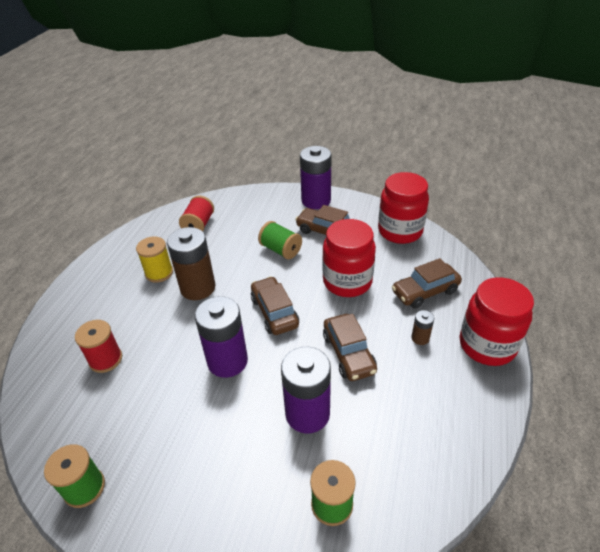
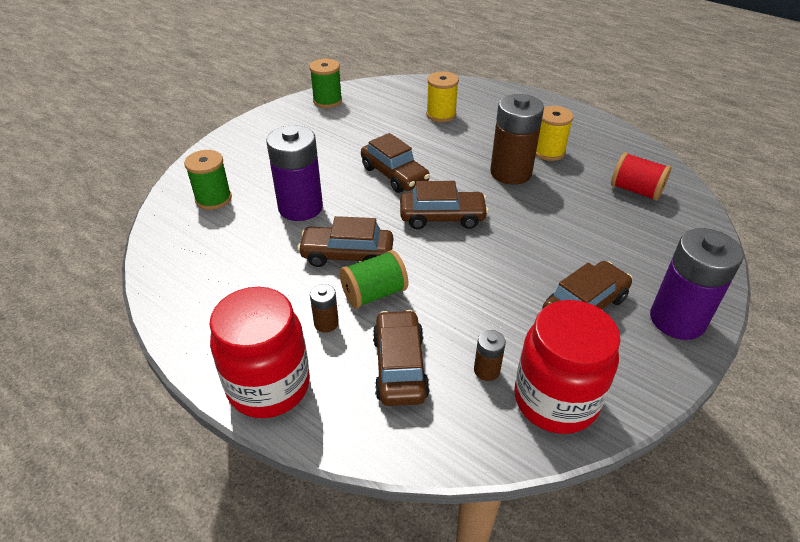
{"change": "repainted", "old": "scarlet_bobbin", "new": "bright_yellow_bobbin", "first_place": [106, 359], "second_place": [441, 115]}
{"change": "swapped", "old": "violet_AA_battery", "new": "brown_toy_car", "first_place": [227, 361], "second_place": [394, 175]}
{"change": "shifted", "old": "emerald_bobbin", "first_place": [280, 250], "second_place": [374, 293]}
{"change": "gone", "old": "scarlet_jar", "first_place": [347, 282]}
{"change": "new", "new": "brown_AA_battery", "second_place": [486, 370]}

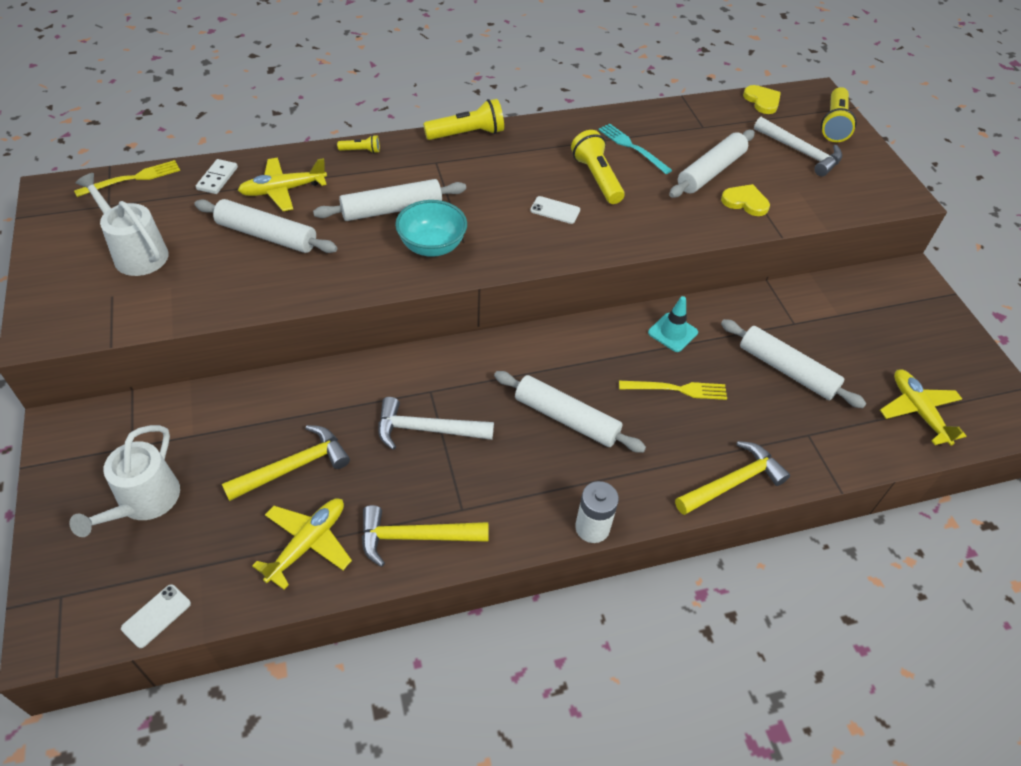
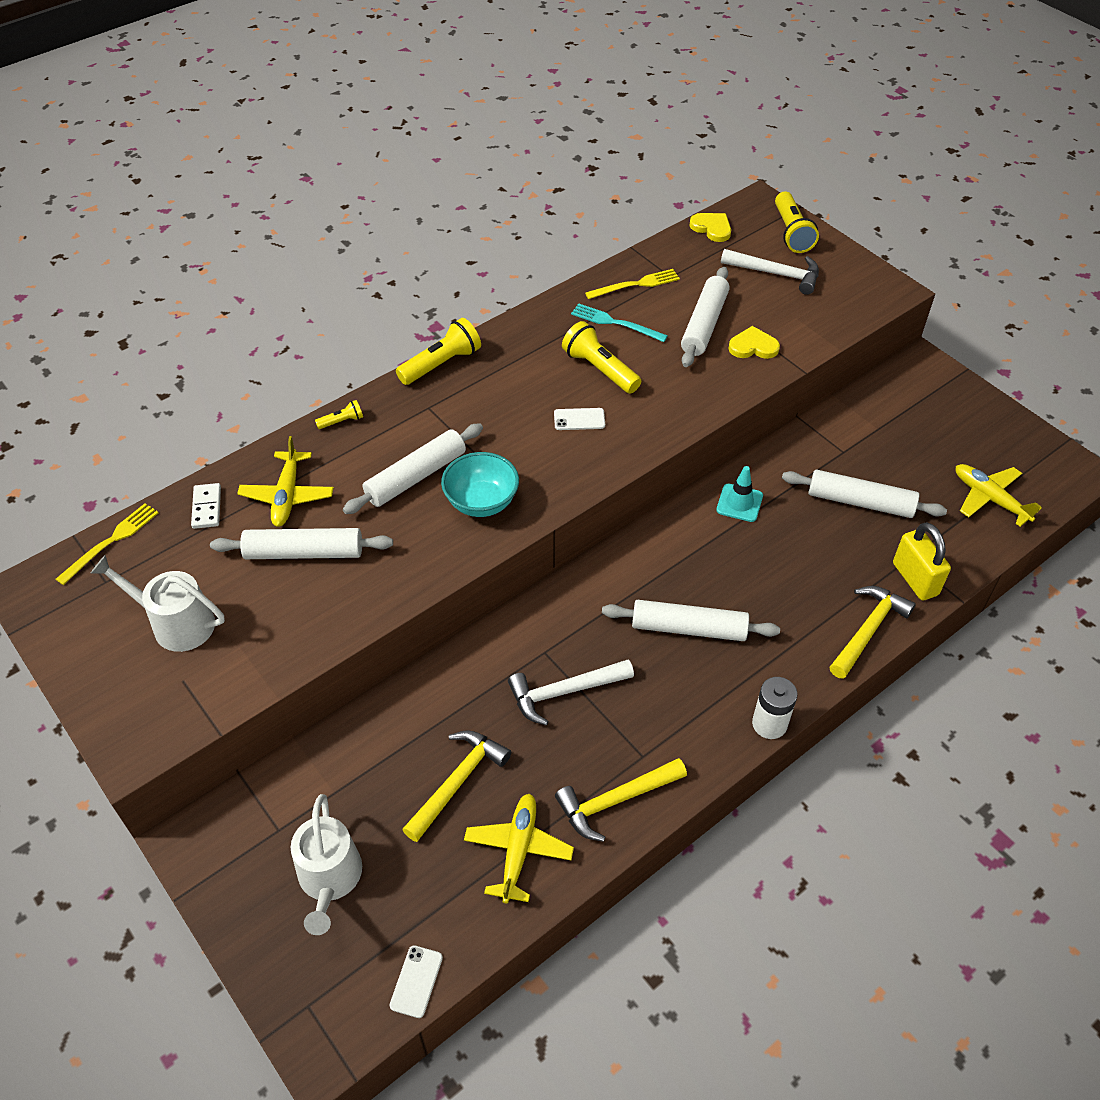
{"change": "rotated", "old": "bright_yellow_aeroplane", "first_place": [283, 190], "second_place": [287, 496], "degrees": -45}
{"change": "shifted", "old": "bright_yellow_dinner_fork", "first_place": [676, 389], "second_place": [635, 285]}
{"change": "new", "new": "bright_yellow_lock", "second_place": [915, 579]}

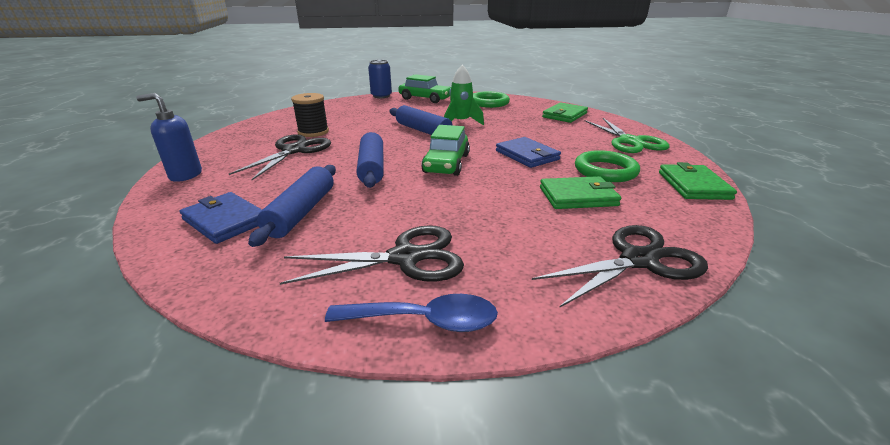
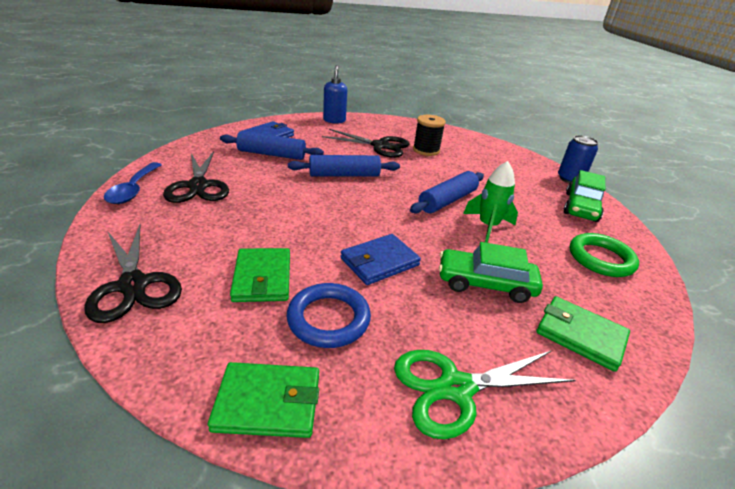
{"change": "shifted", "old": "emerald_toy_car", "first_place": [446, 164], "second_place": [485, 284]}
{"change": "repainted", "old": "emerald_ring", "new": "royal_blue_ring", "first_place": [605, 171], "second_place": [328, 319]}

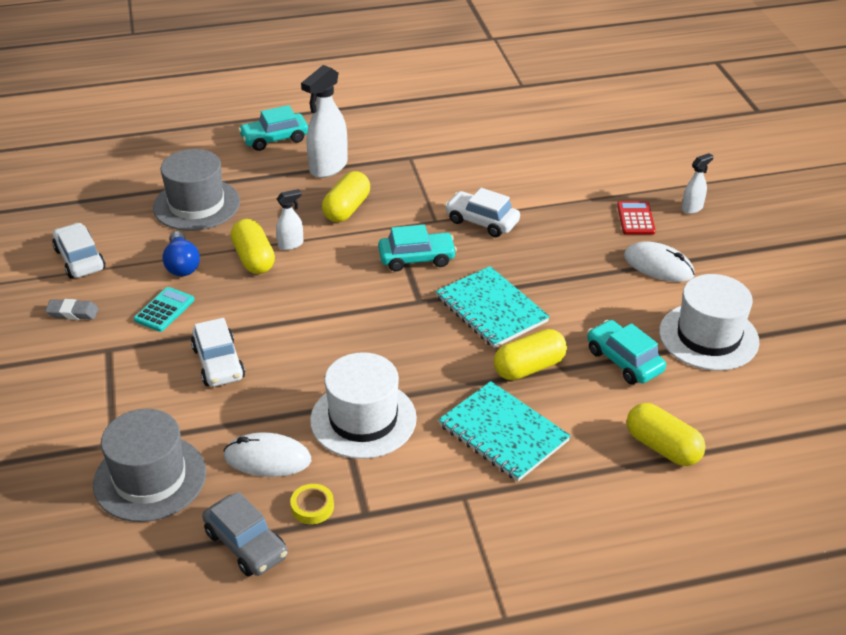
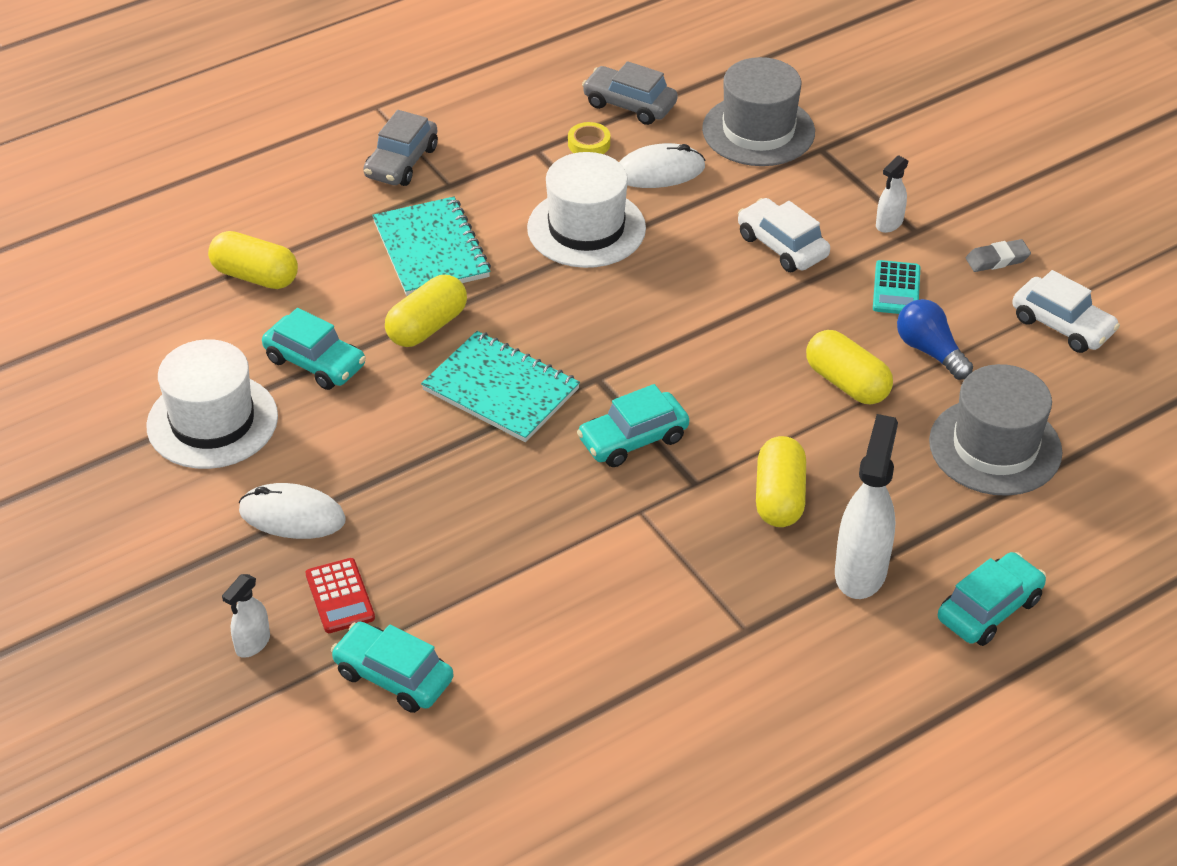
{"change": "shifted", "old": "pure_white_spray_bottle", "first_place": [291, 244], "second_place": [889, 224]}
{"change": "rotated", "old": "turquoise_exercise_book", "first_place": [503, 433], "second_place": [431, 249], "degrees": 45}
{"change": "gone", "old": "pure_white_toy_car", "first_place": [482, 221]}
{"change": "new", "new": "turquoise_toy_car", "second_place": [393, 676]}
{"change": "new", "new": "gray_toy_car", "second_place": [401, 162]}

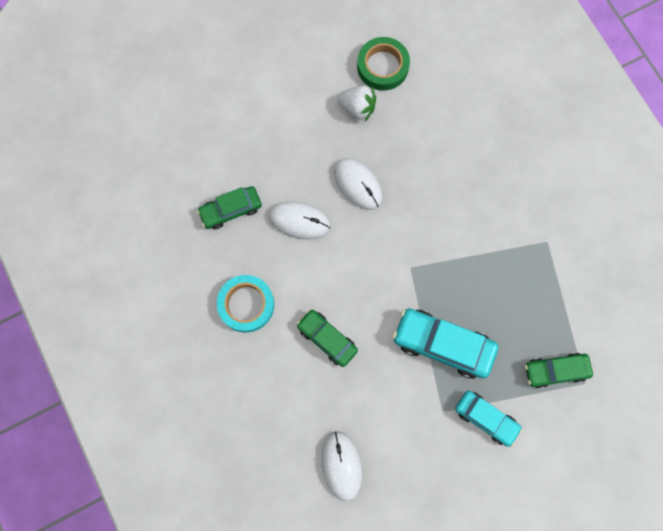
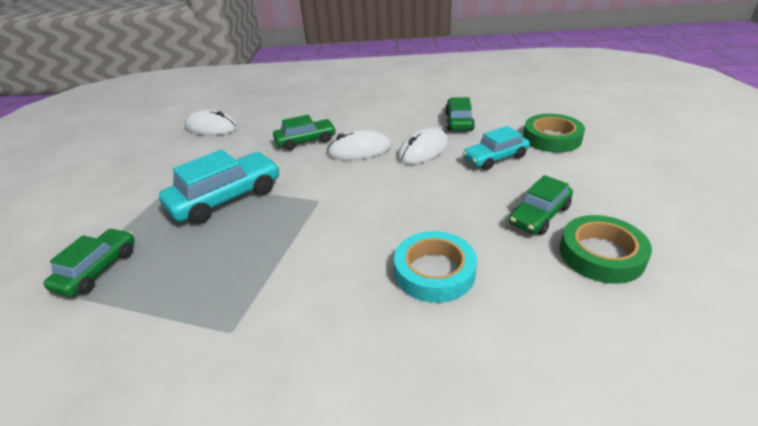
{"change": "shifted", "old": "turquoise_sticky_tape", "first_place": [246, 304], "second_place": [434, 272]}
{"change": "shifted", "old": "pure_white_PC_mouse", "first_place": [358, 184], "second_place": [359, 150]}
{"change": "swapped", "old": "pure_white_strawberry", "new": "emerald_toy_car", "first_place": [357, 108], "second_place": [539, 215]}
{"change": "shifted", "old": "turquoise_toy_car", "first_place": [486, 418], "second_place": [495, 158]}
{"change": "new", "new": "emerald_sticky_tape", "second_place": [552, 138]}

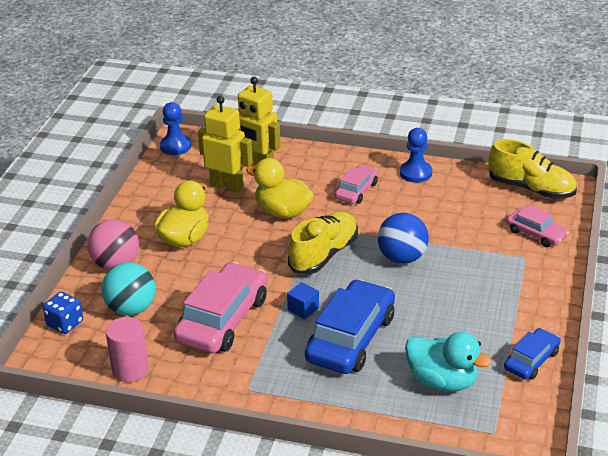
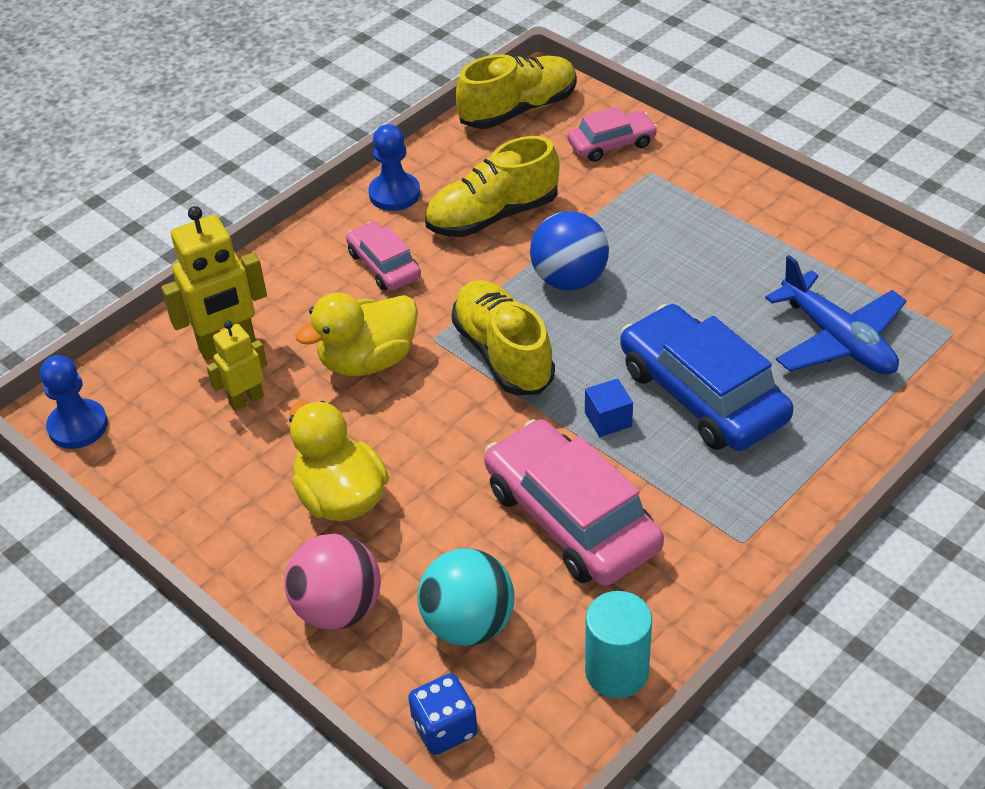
{"change": "repainted", "old": "rosy_cylinder_shape", "new": "turquoise_cylinder_shape", "first_place": [130, 370], "second_place": [616, 671]}
{"change": "scaled", "old": "bright_yellow_toy_robot", "first_place": [227, 186], "second_place": [246, 400], "factor": 0.59}
{"change": "swapped", "old": "turquoise_duck", "new": "royal_blue_aeroplane", "first_place": [442, 381], "second_place": [837, 340]}
{"change": "gone", "old": "royal_blue_toy_car", "first_place": [531, 360]}
{"change": "new", "new": "bright_yellow_sneaker", "second_place": [492, 216]}

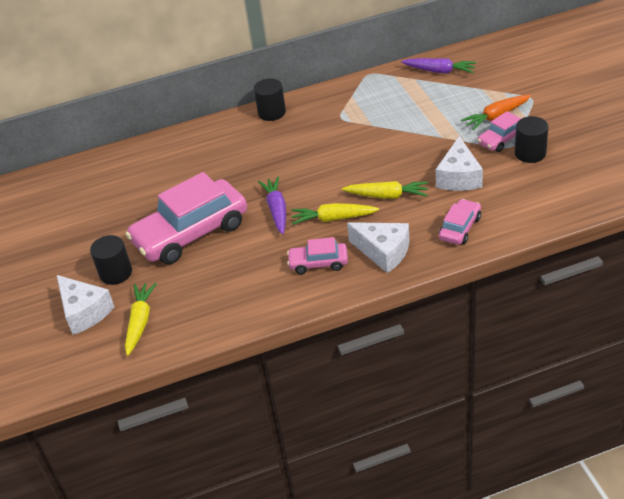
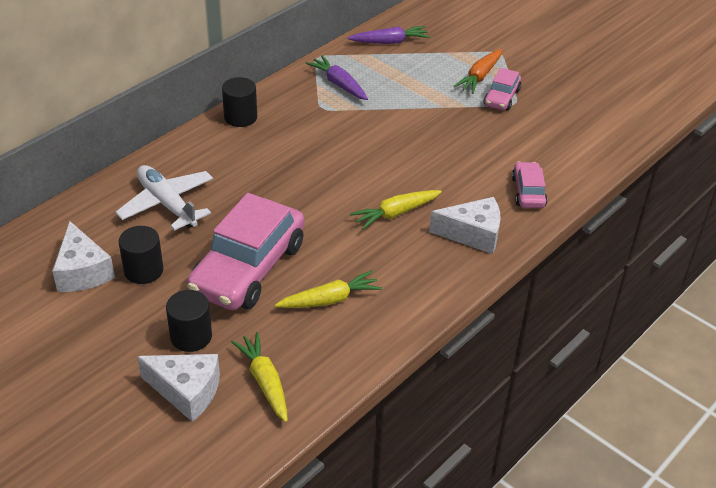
{"change": "shifted", "old": "violet_root_vegetable", "first_place": [277, 210], "second_place": [339, 84]}
{"change": "gone", "old": "rosy_toy_car", "first_place": [318, 263]}
{"change": "shifted", "old": "bright_yellow_root_vegetable", "first_place": [387, 196], "second_place": [329, 300]}
{"change": "shifted", "old": "pure_white_cheese", "first_place": [459, 177], "second_place": [82, 271]}
{"change": "shifted", "old": "black_cylinder_shape", "first_place": [530, 153], "second_place": [143, 270]}
{"change": "new", "new": "pure_white_aeroplane", "second_place": [167, 204]}

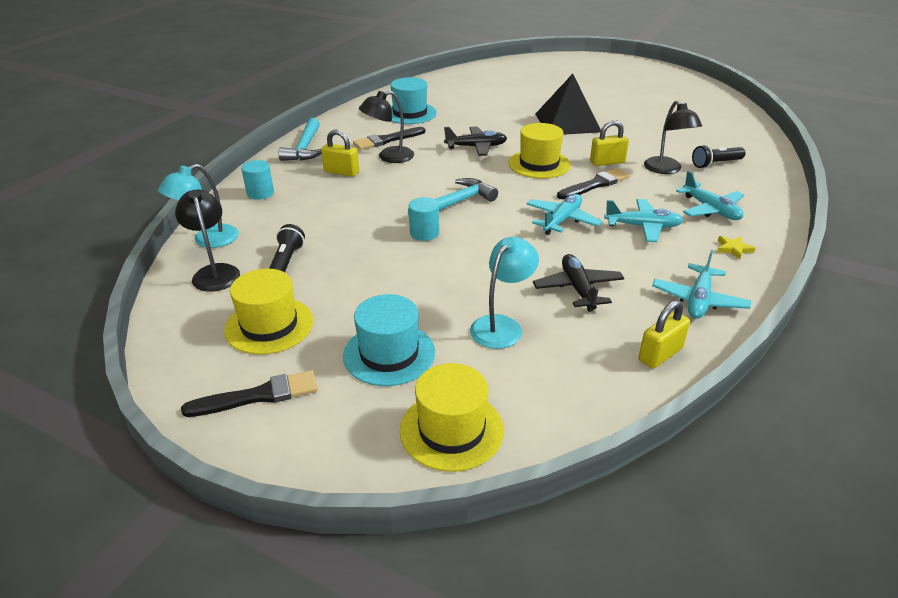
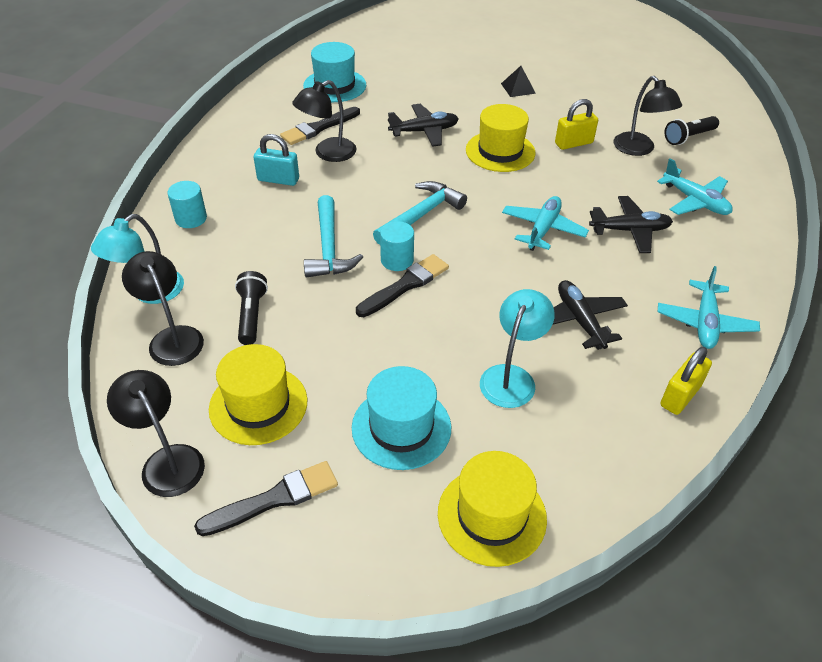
{"change": "shifted", "old": "turquoise_claw_hammer", "first_place": [305, 148], "second_place": [329, 248]}
{"change": "repainted", "old": "bright_yellow_lock", "new": "turquoise_lock", "first_place": [341, 172], "second_place": [278, 179]}
{"change": "scaled", "old": "black_solid_pyramid", "first_place": [567, 122], "second_place": [518, 88], "factor": 0.44}
{"change": "shifted", "old": "black_paintbrush", "first_place": [595, 185], "second_place": [405, 285]}
{"change": "repainted", "old": "turquoise_aeroplane", "new": "black_aeroplane", "first_place": [643, 227], "second_place": [630, 230]}
{"change": "gone", "old": "bright_yellow_star", "first_place": [733, 249]}
{"change": "new", "new": "black_desk_lamp", "second_place": [167, 461]}

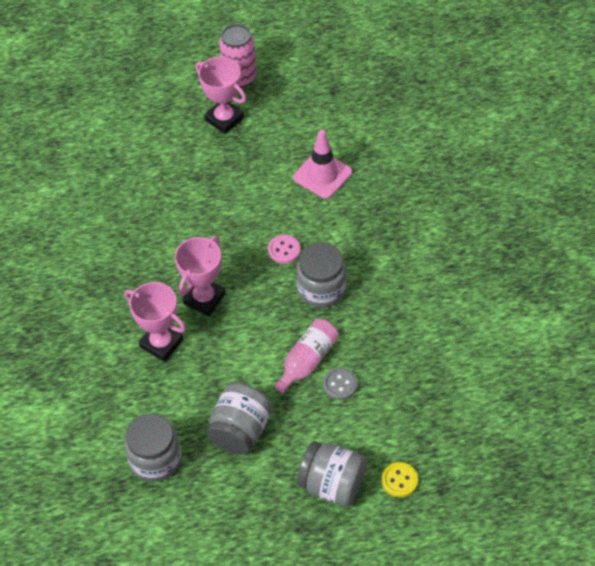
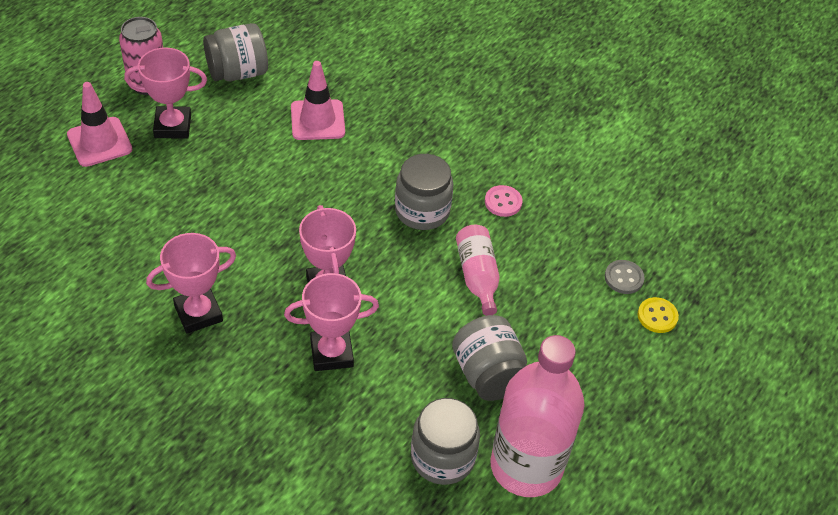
{"change": "shifted", "old": "rosy_button", "first_place": [284, 250], "second_place": [503, 202]}
{"change": "shifted", "old": "gray_jar", "first_place": [332, 484], "second_place": [237, 72]}
{"change": "shifted", "old": "gray_button", "first_place": [340, 384], "second_place": [623, 278]}
{"change": "new", "new": "rosy_road_cone", "second_place": [99, 142]}
{"change": "new", "new": "rosy_trophy", "second_place": [198, 313]}
{"change": "new", "new": "rosy_flask", "second_place": [526, 466]}

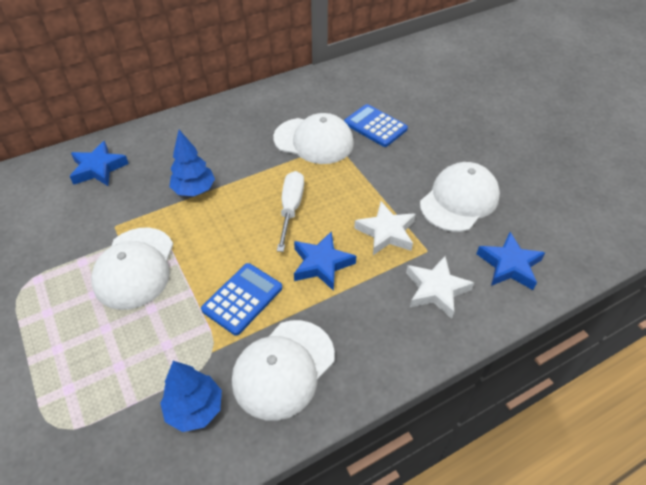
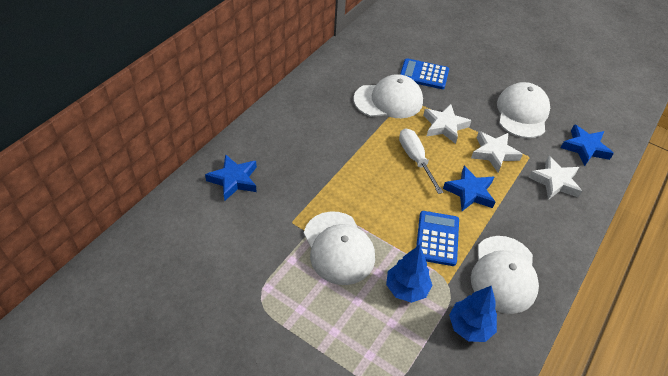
{"change": "shifted", "old": "royal_blue_toy_tree", "first_place": [194, 190], "second_place": [406, 288]}
{"change": "new", "new": "pure_white_star", "second_place": [444, 126]}

